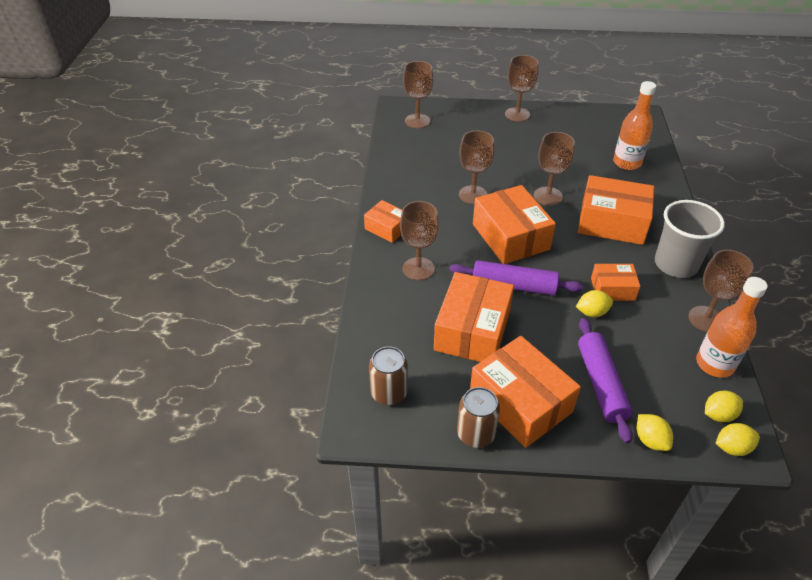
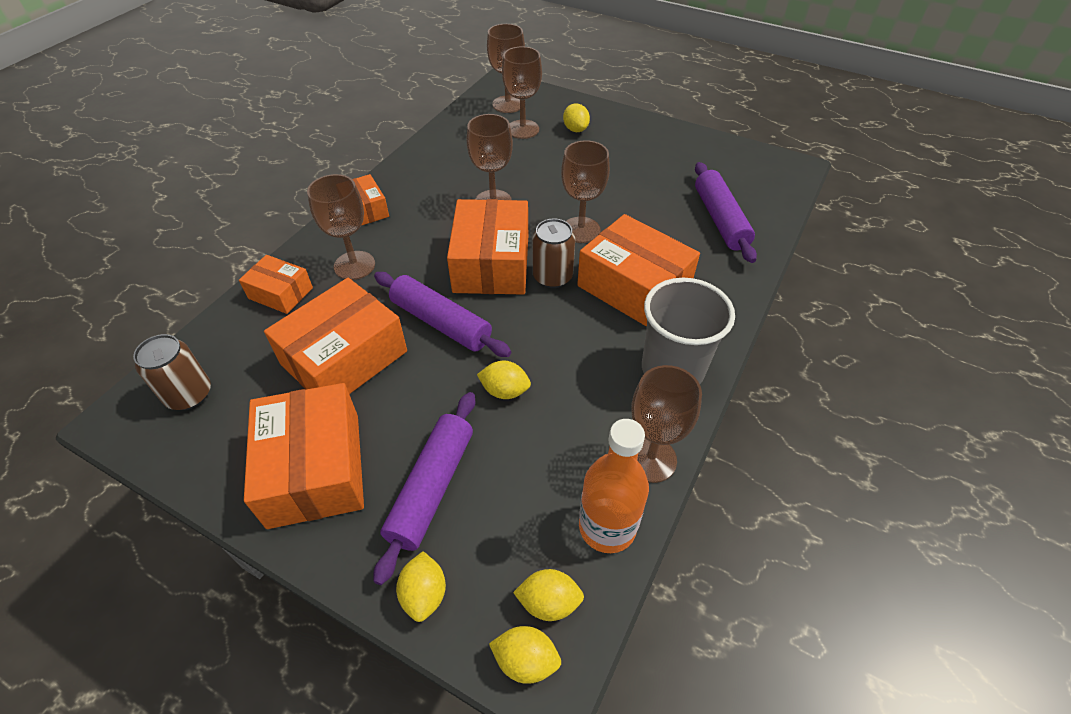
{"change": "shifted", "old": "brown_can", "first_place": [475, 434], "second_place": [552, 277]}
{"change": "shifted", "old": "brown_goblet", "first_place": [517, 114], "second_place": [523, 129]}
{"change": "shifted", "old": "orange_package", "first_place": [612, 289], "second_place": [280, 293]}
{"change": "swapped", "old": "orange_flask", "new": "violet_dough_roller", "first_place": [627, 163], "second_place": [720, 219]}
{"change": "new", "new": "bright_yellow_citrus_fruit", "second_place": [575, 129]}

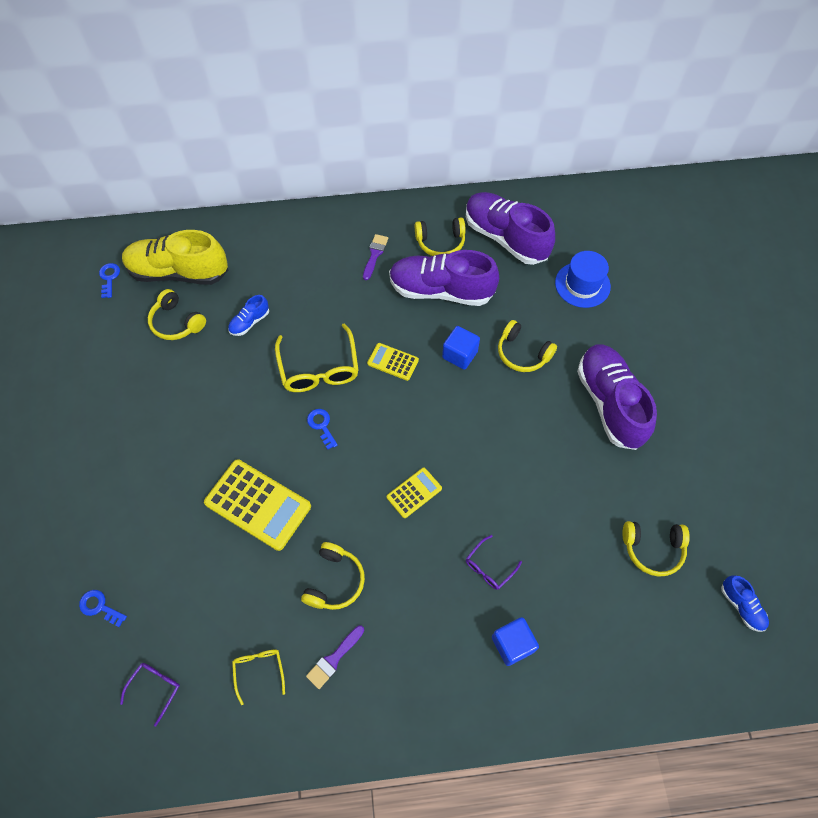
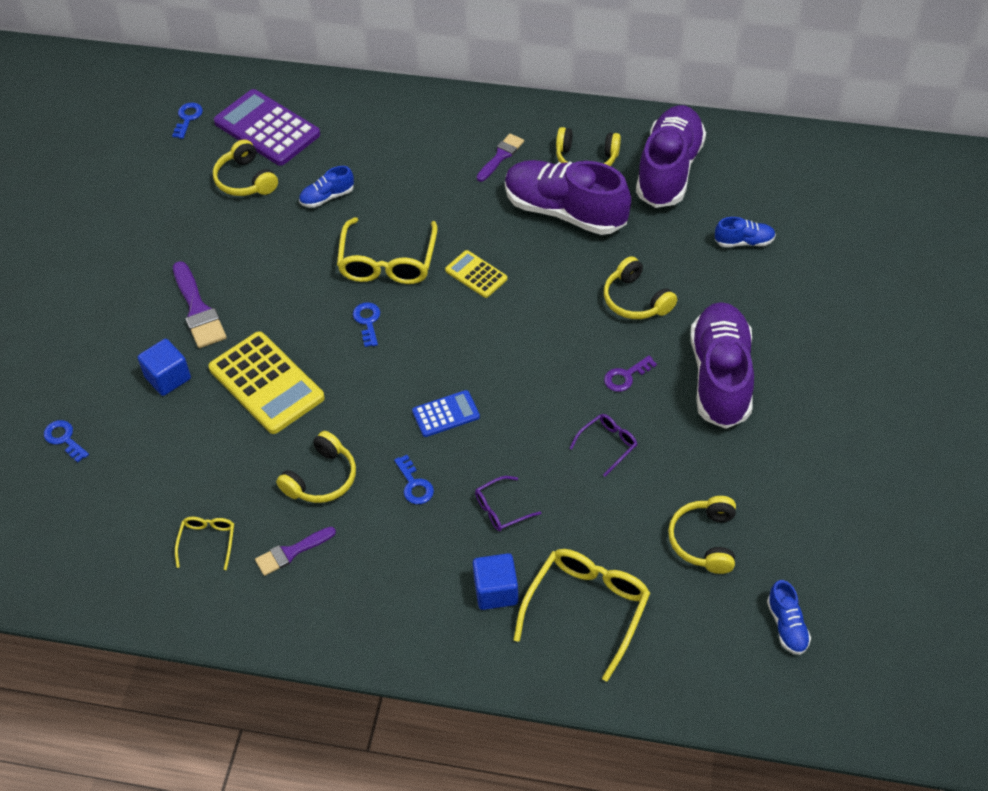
{"change": "shifted", "old": "violet_eyeglasses", "first_place": [155, 688], "second_place": [607, 445]}
{"change": "swapped", "old": "bright_yellow_sneaker", "new": "violet_pocket_calculator", "first_place": [179, 272], "second_place": [267, 128]}
{"change": "repainted", "old": "bright_yellow_pocket_calculator", "new": "royal_blue_pocket_calculator", "first_place": [414, 493], "second_place": [446, 414]}
{"change": "shifted", "old": "royal_blue_block", "first_place": [460, 354], "second_place": [168, 378]}
{"change": "rotated", "old": "violet_sneaker", "first_place": [505, 238], "second_place": [669, 170], "degrees": 45}
{"change": "swapped", "old": "royal_blue_tall_hat", "new": "royal_blue_sneaker", "first_place": [582, 284], "second_place": [744, 242]}
{"change": "rotated", "old": "bright_yellow_headphones", "first_place": [652, 549], "second_place": [704, 540], "degrees": 75}
{"change": "new", "new": "violet_paintbrush", "second_place": [198, 310]}
{"change": "new", "new": "royal_blue_door_key", "second_place": [414, 485]}
{"change": "new", "new": "bright_yellow_eyeglasses", "second_place": [586, 610]}
{"change": "new", "new": "violet_door_key", "second_place": [626, 376]}

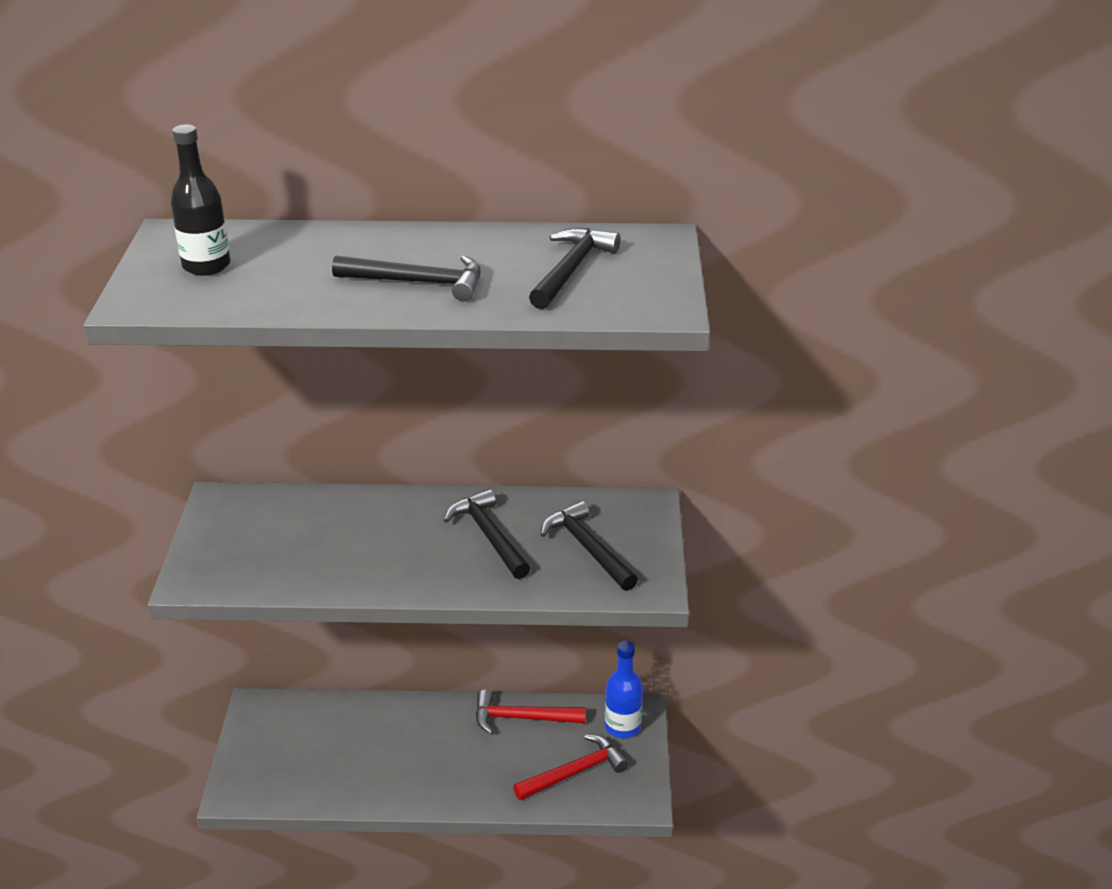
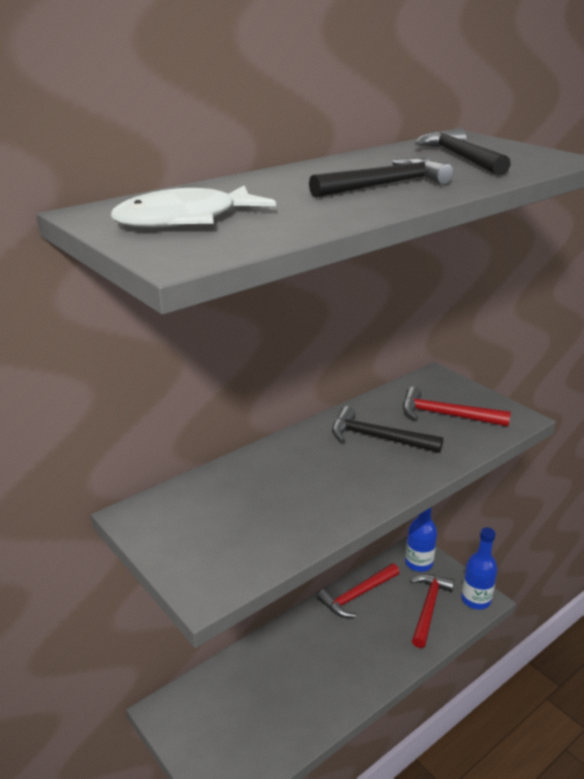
{"change": "swapped", "old": "black_flask", "new": "pure_white_fish", "first_place": [206, 266], "second_place": [185, 220]}
{"change": "repainted", "old": "black_claw_hammer", "new": "scarlet_claw_hammer", "first_place": [587, 548], "second_place": [446, 415]}
{"change": "new", "new": "royal_blue_flask", "second_place": [476, 600]}

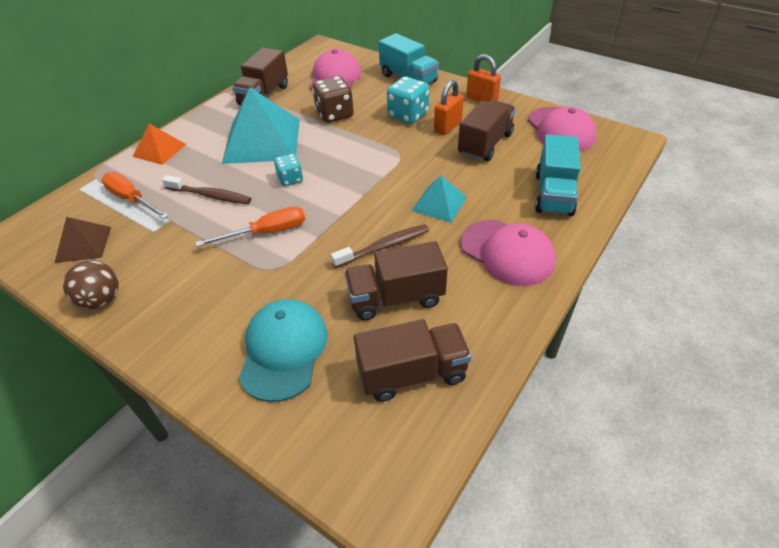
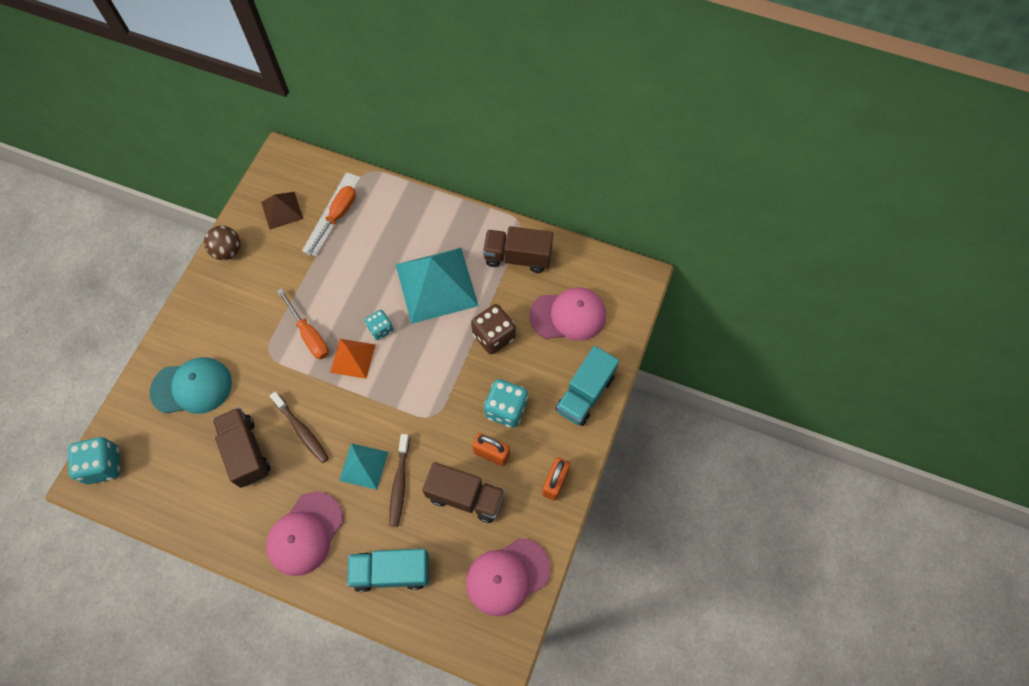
{"change": "shifted", "old": "orange_solid_pyramid", "first_place": [159, 150], "second_place": [353, 358]}
{"change": "shifted", "old": "brown_tooth_brush", "first_place": [211, 196], "second_place": [399, 484]}
{"change": "gone", "old": "brown_truck", "first_place": [412, 373]}
{"change": "new", "new": "turquoise_game_die", "second_place": [104, 465]}

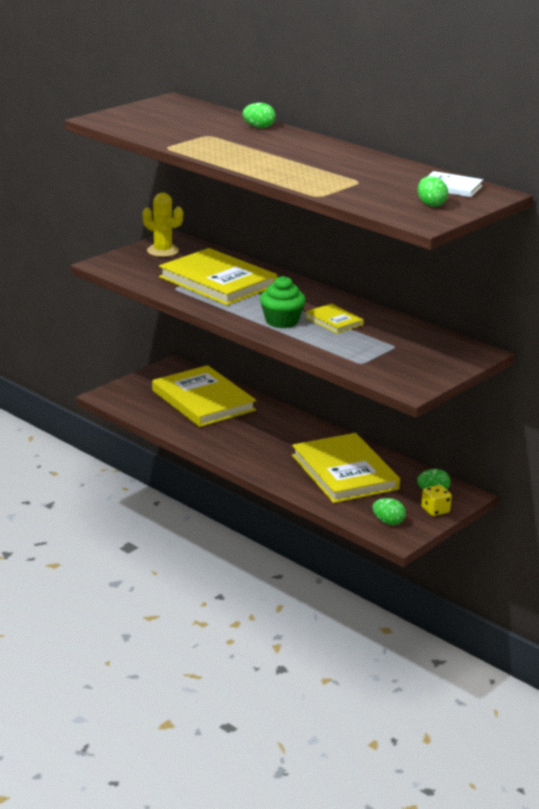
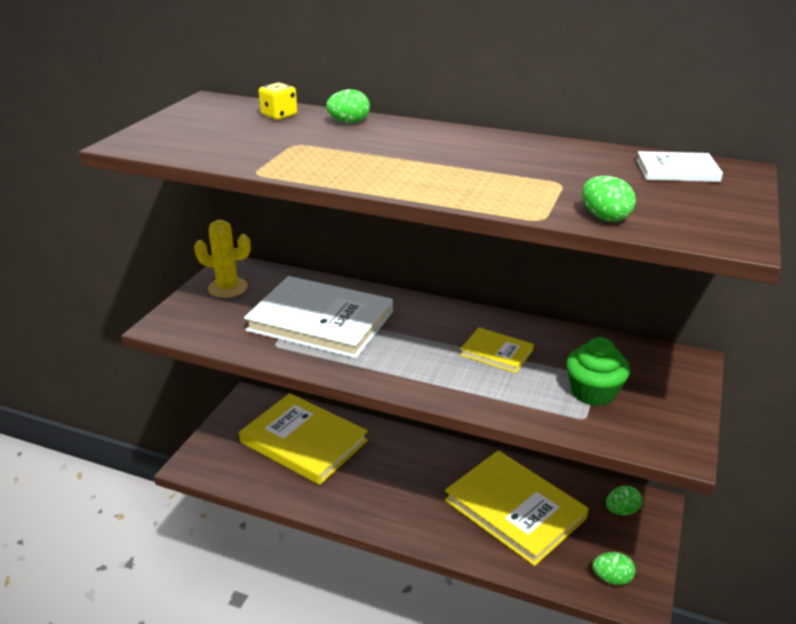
{"change": "repainted", "old": "bright_yellow_book", "new": "pure_white_book", "first_place": [217, 281], "second_place": [320, 321]}
{"change": "shifted", "old": "emerald_muffin", "first_place": [282, 321], "second_place": [593, 392]}
{"change": "shifted", "old": "emerald_egg", "first_place": [431, 204], "second_place": [605, 217]}
{"change": "shifted", "old": "bright_yellow_game_die", "first_place": [435, 510], "second_place": [279, 115]}

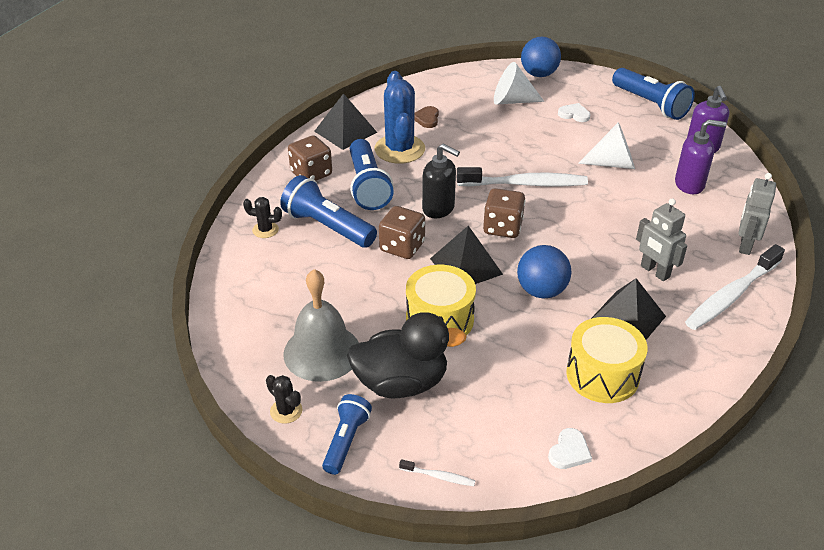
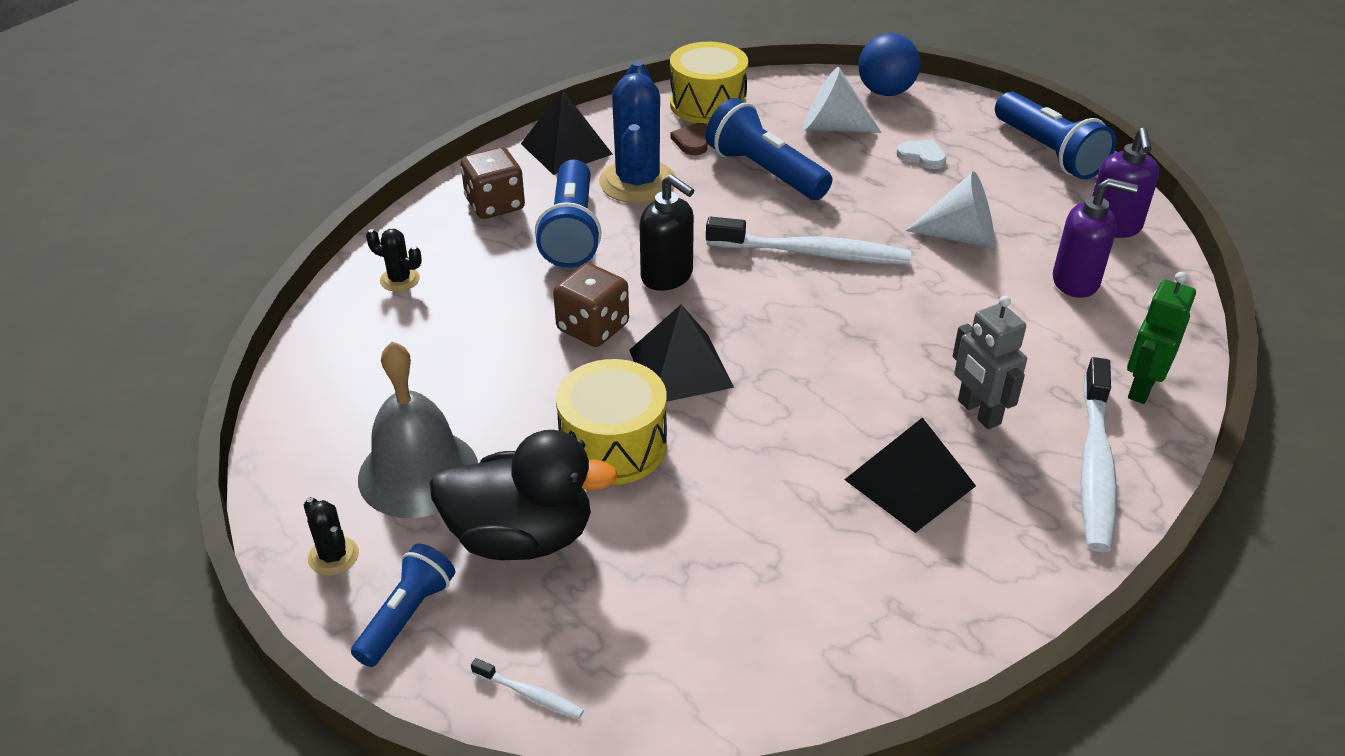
{"change": "shifted", "old": "royal_blue_pocket_torch", "first_place": [327, 227], "second_place": [765, 172]}
{"change": "gone", "old": "brown_game_die", "first_place": [502, 227]}
{"change": "gone", "old": "royal_blue_sphere", "first_place": [541, 291]}
{"change": "gone", "old": "pure_white_heart", "first_place": [569, 451]}
{"change": "shifted", "old": "bright_yellow_drum", "first_place": [602, 375], "second_place": [708, 104]}
{"change": "rotated", "old": "pure_white_tooth_brush", "first_place": [731, 295], "second_place": [1095, 466], "degrees": -45}
{"change": "repainted", "old": "gray_toy_robot", "new": "emerald_toy_robot", "first_place": [745, 245], "second_place": [1141, 387]}

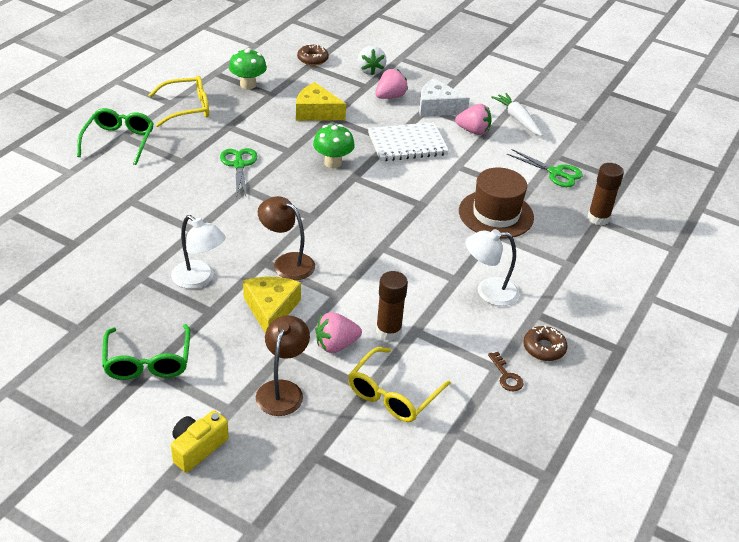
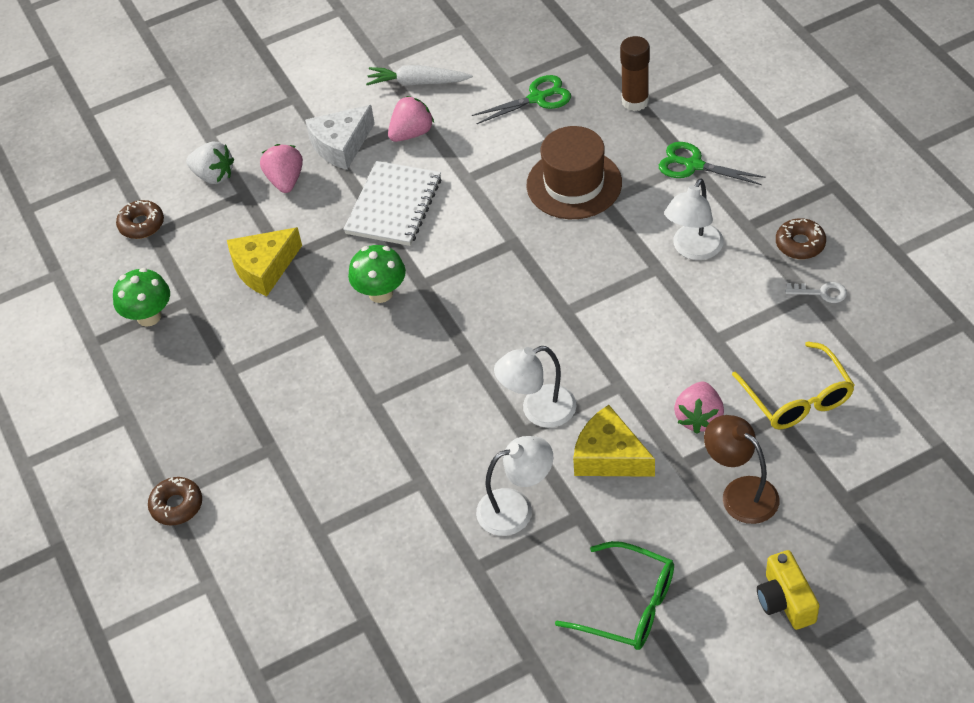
{"change": "swapped", "old": "emerald_eyeglasses", "new": "brown_doughnut", "first_place": [119, 141], "second_place": [176, 505]}
{"change": "gone", "old": "bright_yellow_eyeglasses", "first_place": [187, 108]}
{"change": "shifted", "old": "emerald_pair_of_scissors", "first_place": [239, 165], "second_place": [693, 165]}
{"change": "repainted", "old": "brown_desk_lamp", "new": "pure_white_desk_lamp", "first_place": [287, 262], "second_place": [538, 411]}
{"change": "gone", "old": "brown_glue", "first_place": [388, 331]}
{"change": "repainted", "old": "brown_door_key", "new": "pure_white_door_key", "first_place": [506, 376], "second_place": [821, 293]}

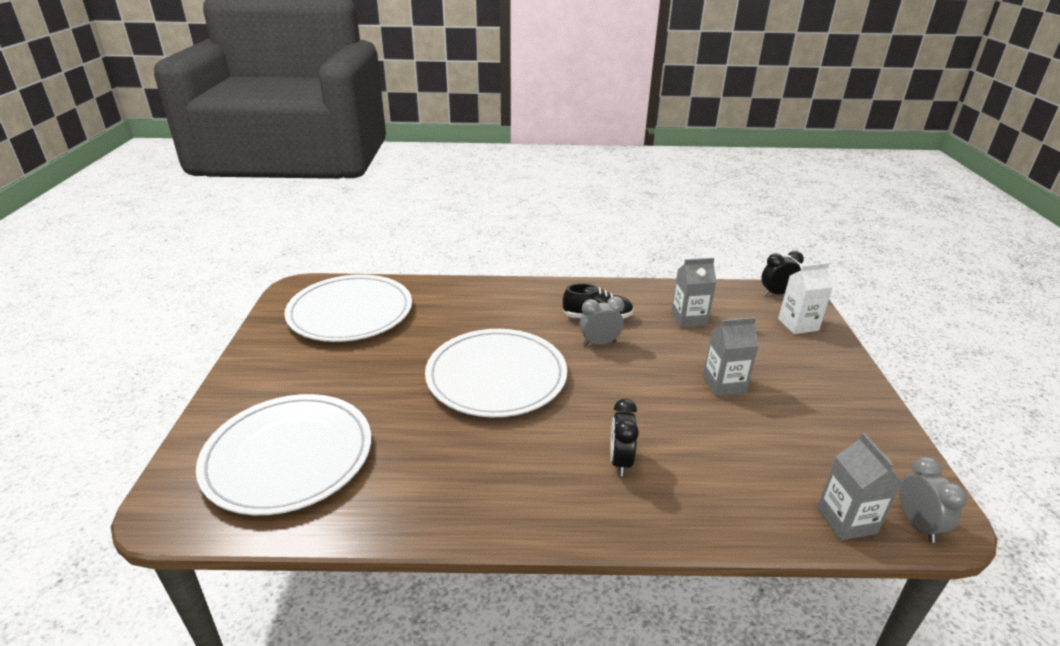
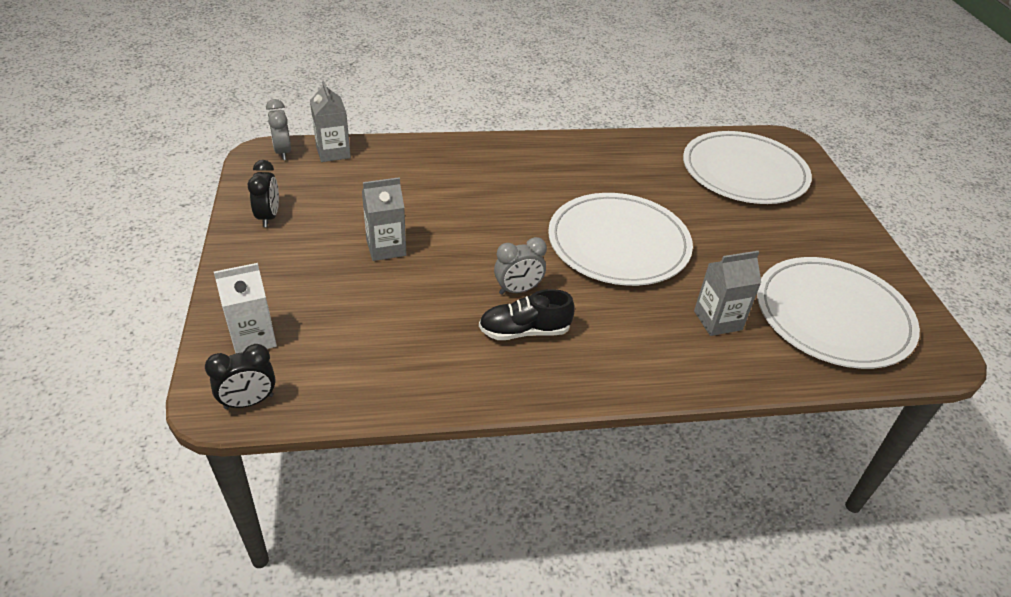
{"change": "shifted", "old": "black_clock", "first_place": [620, 461], "second_place": [269, 217]}
{"change": "shifted", "old": "gray_carton", "first_place": [688, 319], "second_place": [717, 320]}

